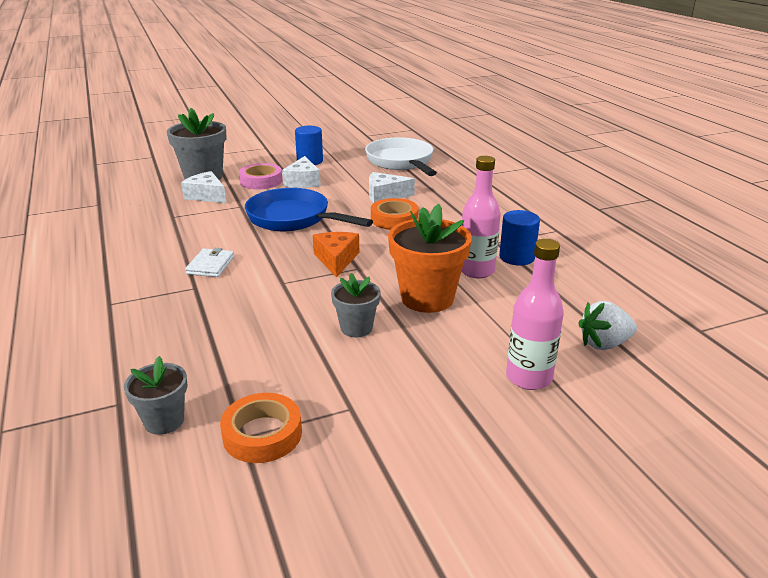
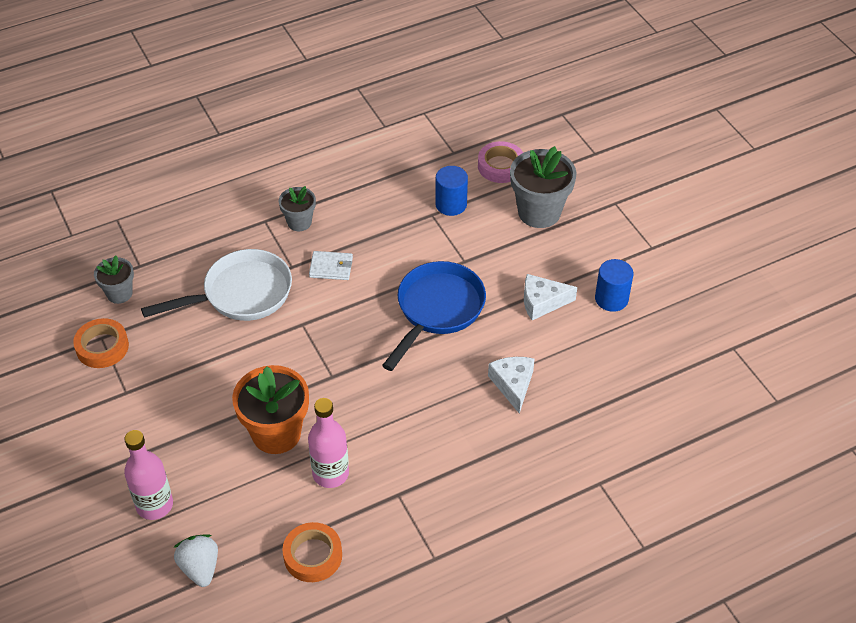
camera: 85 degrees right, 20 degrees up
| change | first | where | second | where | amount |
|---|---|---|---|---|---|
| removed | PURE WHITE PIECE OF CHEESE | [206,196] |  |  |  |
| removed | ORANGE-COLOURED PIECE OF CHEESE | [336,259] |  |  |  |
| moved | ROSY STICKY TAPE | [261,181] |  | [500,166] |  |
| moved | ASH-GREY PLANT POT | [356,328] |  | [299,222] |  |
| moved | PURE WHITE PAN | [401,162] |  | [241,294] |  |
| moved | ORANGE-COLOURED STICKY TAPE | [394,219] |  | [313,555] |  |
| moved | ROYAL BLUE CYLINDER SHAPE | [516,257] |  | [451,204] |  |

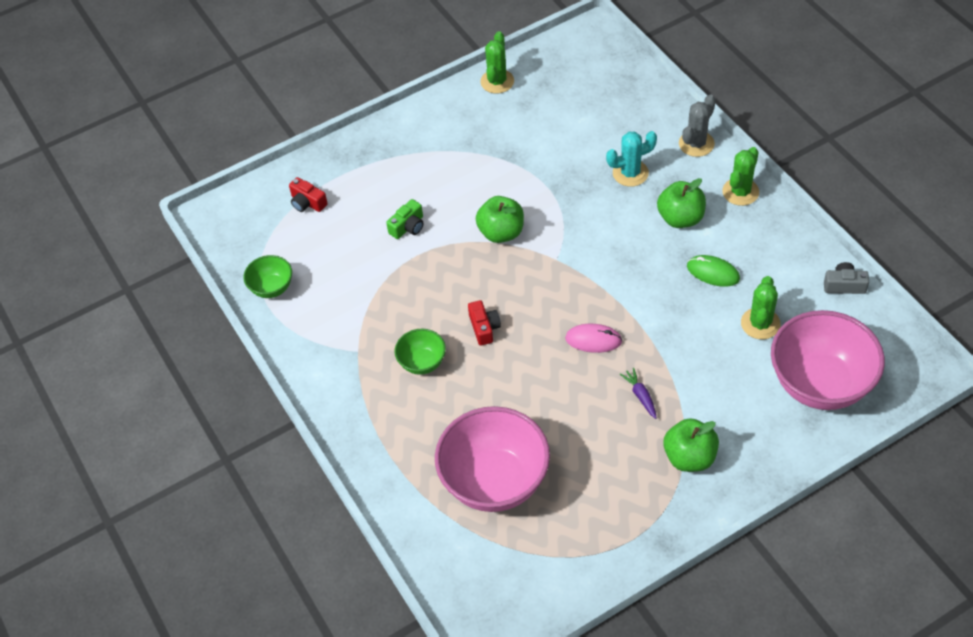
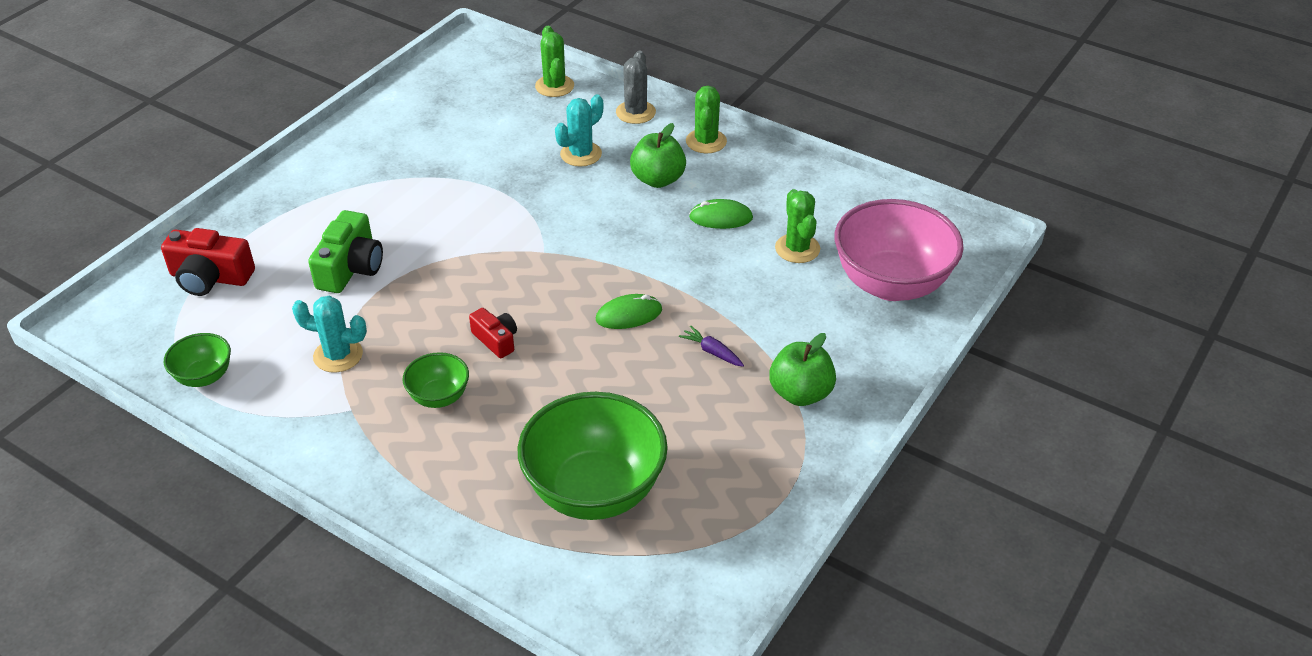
camera: 30 degrees left, 10 degrees down
| change | first | where | second | where | amount |
|---|---|---|---|---|---|
| removed | LEAF-GREEN TOY APPLE | [501,232] |  |  |  |
| removed | ASH-GREY COMPACT CAMERA | [844,285] |  |  |  |
| added |  |  | TEAL PRICKLY PLANT | [338,355] |  |
| moved | LEAF-GREEN PRICKLY PLANT | [497,81] |  | [554,86] |  |
| recoloured | ROSY SERVING BOWL | [495,482] | LEAF-GREEN SERVING BOWL | [594,491] |  |
| recoloured | ROSY PC MOUSE | [593,340] | LEAF-GREEN PC MOUSE | [629,315] |  |
| resized | RED COMPACT CAMERA | [307,202] |  | [210,277] | x1.66 |
| resized | LEAF-GREEN COMPACT CAMERA | [408,226] |  | [350,268] | x1.66 |

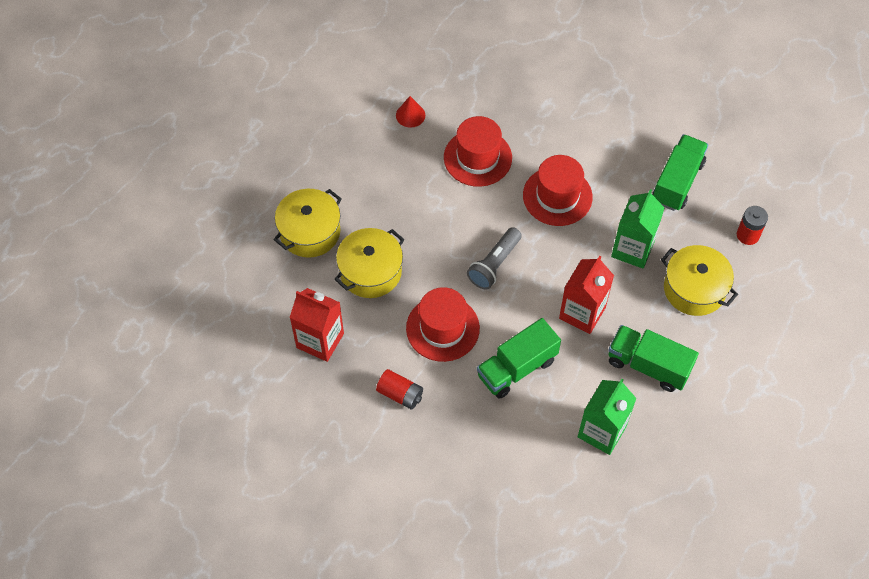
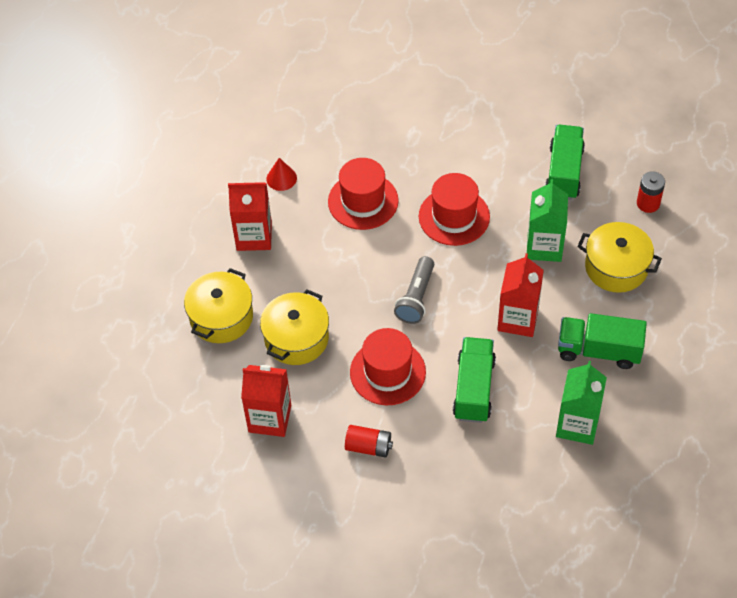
camera: 15 degrees left, 5 degrees down
| change | first | where | second | where | amount |
|---|---|---|---|---|---|
| added |  |  | RED JUICE CARTON | [254,236] |  |
| turned | LEAF-GREEN LORRY | [517,368] |  | [474,389] | 150 degrees clockwise |

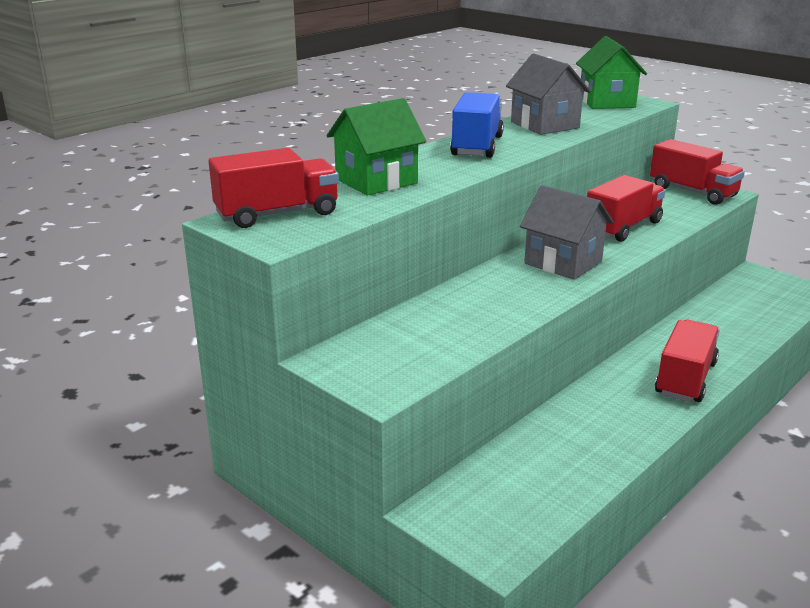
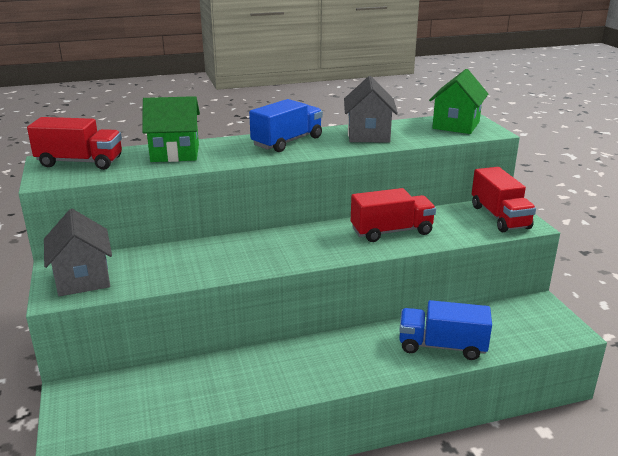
camera: 30 degrees right, 0 degrees up
| change | first | where | second | where | amount |
|---|---|---|---|---|---|
| removed | RED LORRY | [685,379] |  |  |  |
| added |  |  | ROYAL BLUE LORRY | [442,346] |  |
| moved | ASH-GREY TOY HOUSE | [563,262] |  | [83,279] |  |

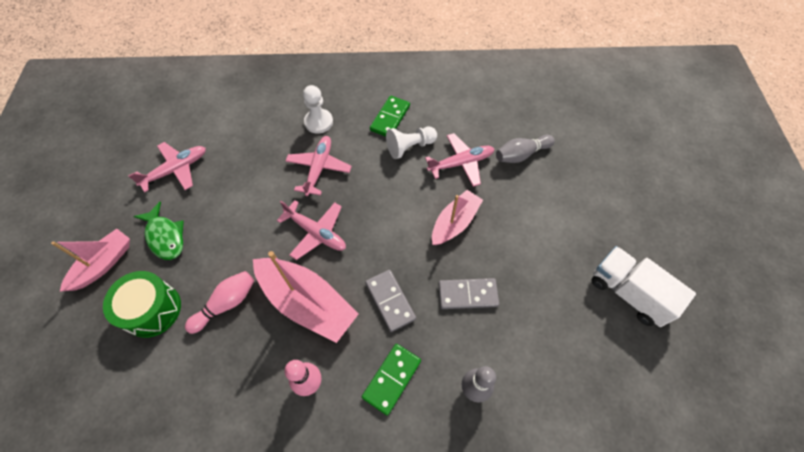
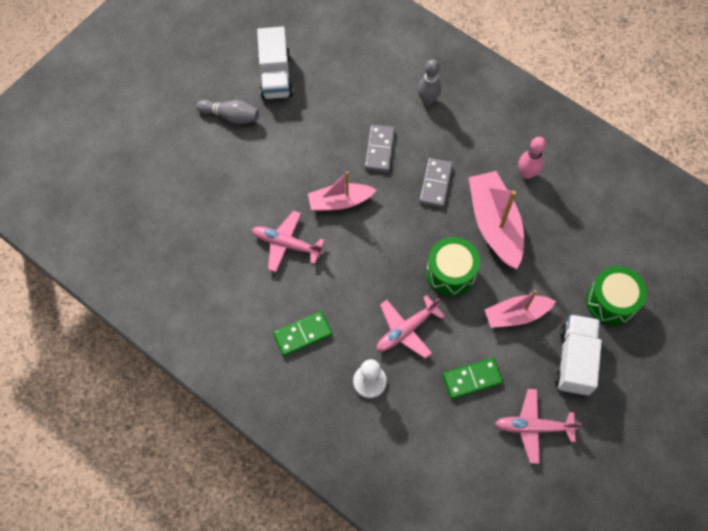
camera: 140 degrees left, 5 degrees up
| change | first | where | second | where | amount |
|---|---|---|---|---|---|
| removed | ROSY TENPIN | [226,304] |  |  |  |
| removed | PURE WHITE CHESS PAWN | [410,147] |  |  |  |
| moved | ROSY TOY BOAT | [103,264] |  | [516,315] |  |
| moved | LEAF-GREEN DOMINO TILE | [392,379] |  | [472,379] |  |
| moved | ASH-GREY TENPIN | [521,154] |  | [231,116] |  |
| replaced | LEAF-GREEN FISH FIGURE | [165,236] | PURE WHITE LORRY | [574,360] |  |
| replaced | ROSY TOY PLANE | [316,232] | LEAF-GREEN SNARE DRUM | [451,272] |  |
| turned | ASH-GREY DOMINO TILE | [467,295] |  | [379,149] | 60 degrees clockwise |

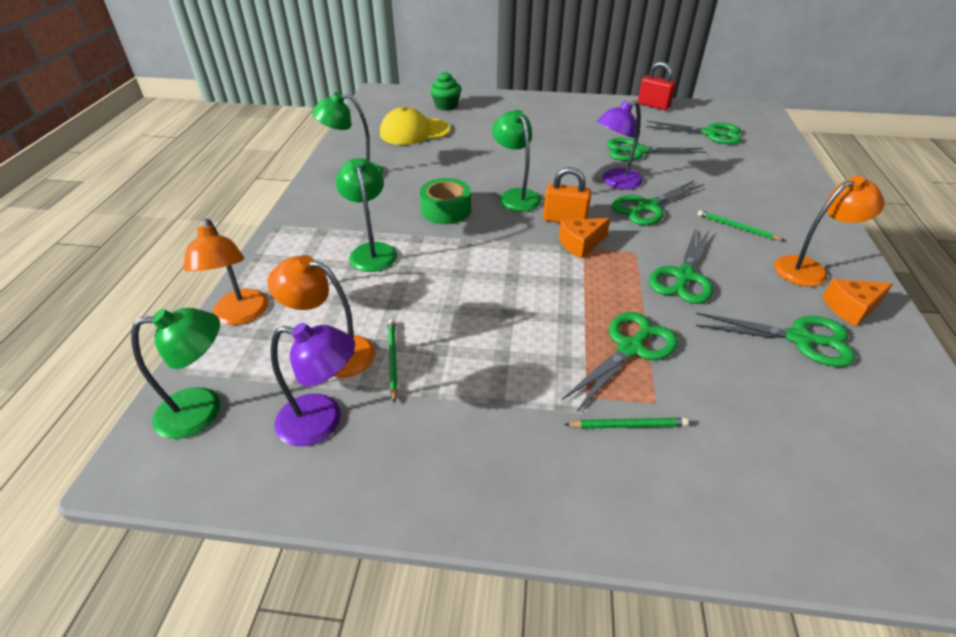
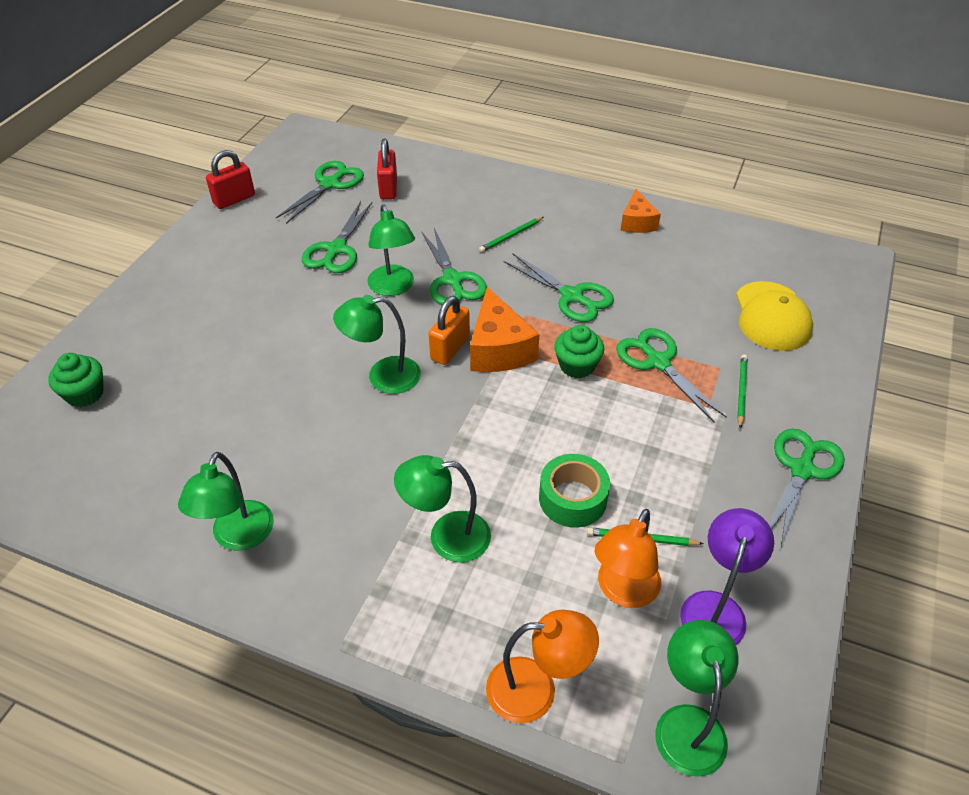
camera: 75 degrees left, 5 degrees up
| change | first | where | second | where | amount |
|---|---|---|---|---|---|
| removed | ORANGE-COLOURED READING LAMP | [809,269] |  |  |  |
| added |  |  | RED LOCK | [388,188] |  |
| added |  |  | LEAF-GREEN CUPCAKE | [577,366] |  |
| moved | BRIGHT YELLOW BASEBALL CAP | [414,132] |  | [772,316] |  |
| moved | LEAF-GREEN STICKY TAPE | [446,210] |  | [572,498] |  |
| moved | LEAF-GREEN PAIR OF SCISSORS | [799,339] |  | [802,470] |  |
| recoloured | VIOLET READING LAMP | [615,182] | LEAF-GREEN READING LAMP | [393,287] |  |
| resized | ORANGE-COLOURED PIECE OF CHEESE | [581,244] |  | [498,349] | x1.58 |

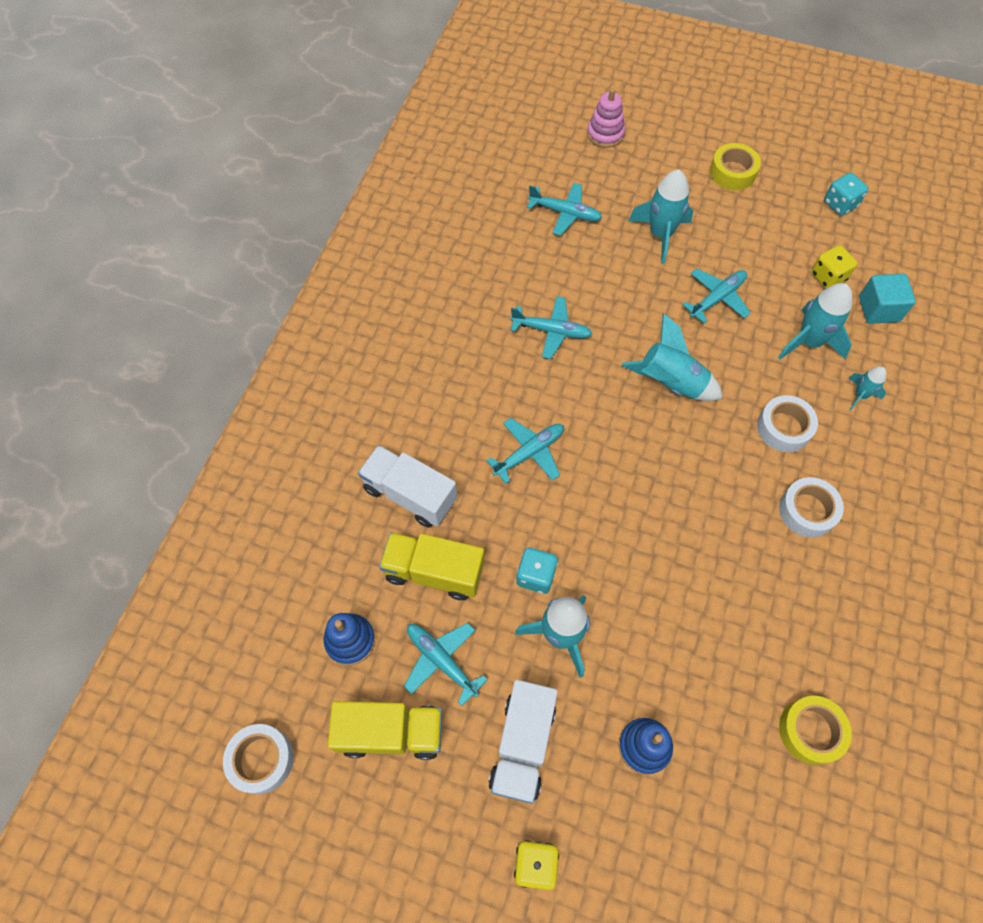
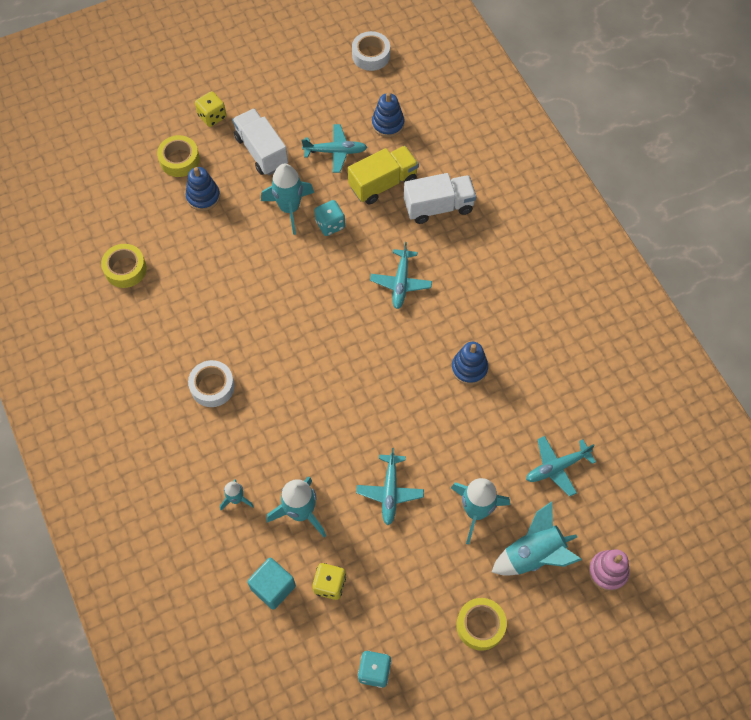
camera: 135 degrees right, 0 degrees up
| change | first | where | second | where | amount |
|---|---|---|---|---|---|
| removed | BRIGHT YELLOW LORRY | [391,732] |  |  |  |
| removed | PURE WHITE STICKY TAPE | [784,428] |  |  |  |
| added |  |  | BRIGHT YELLOW STICKY TAPE | [179,160] |  |
| moved | TEAL ROCKET | [670,383] |  | [533,554] |  |
| replaced | TEAL TOY PLANE | [551,331] | ROYAL BLUE STACKING TOY | [469,368] |  |

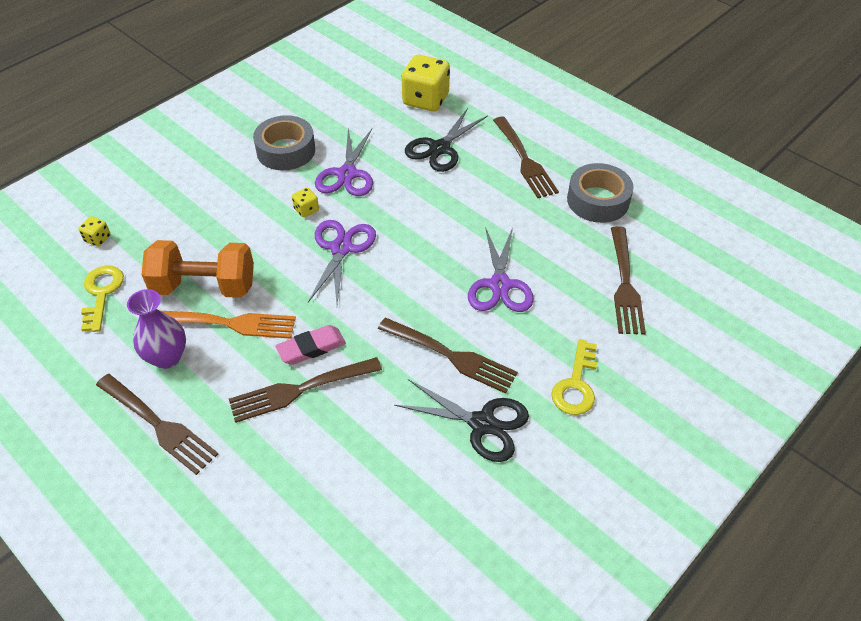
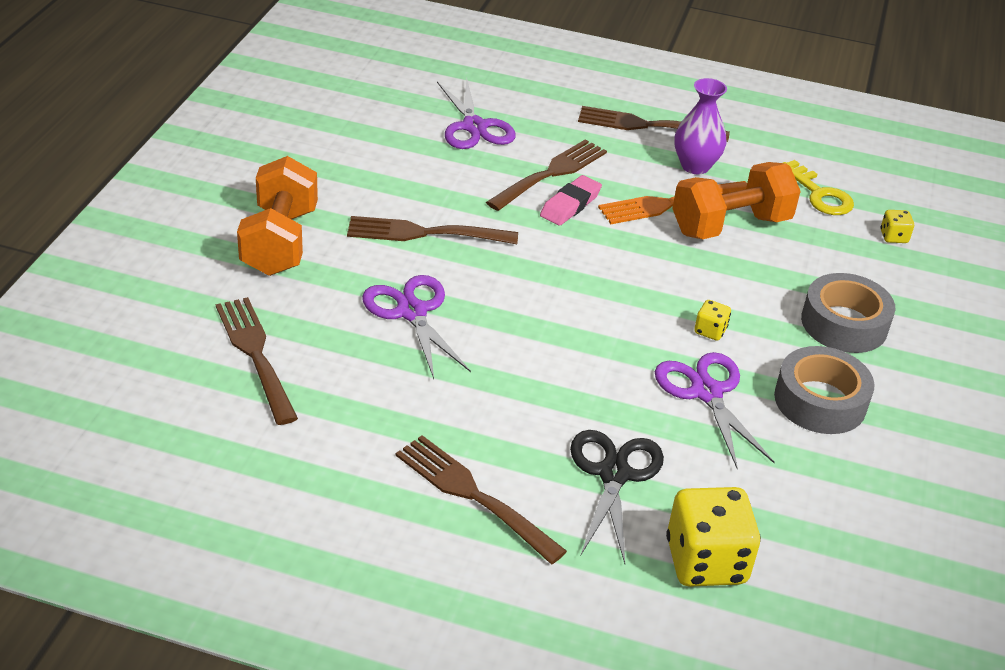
camera: 150 degrees right, 10 degrees down
| change | first | where | second | where | amount |
|---|---|---|---|---|---|
| removed | JET-BLACK PAIR OF SCISSORS | [482,424] |  |  |  |
| moved | VIOLET PAIR OF SCISSORS | [341,248] |  | [474,127] |  |
| moved | ASH-GREY STICKY TAPE | [598,200] |  | [844,324] |  |
| replaced | BRIGHT YELLOW LATCHKEY | [576,385] | ORANGE-COLOURED DUMBBELL | [280,242] |  |

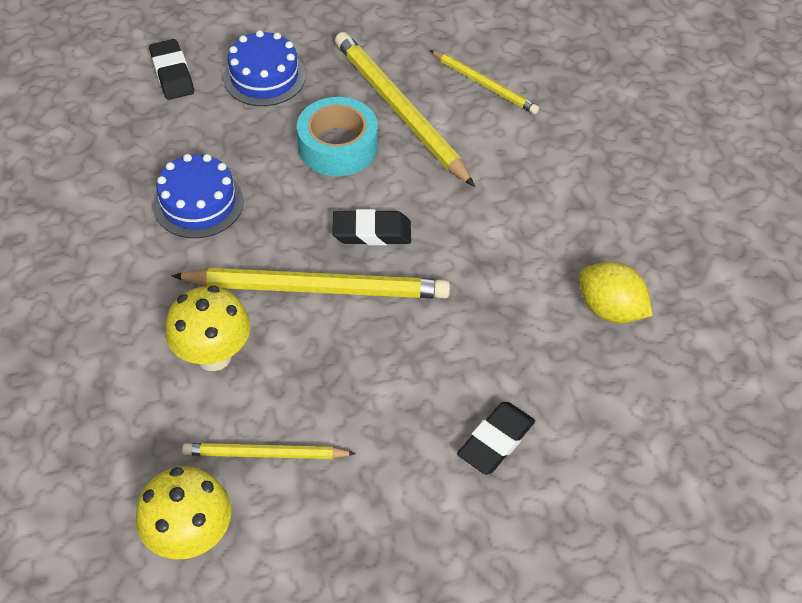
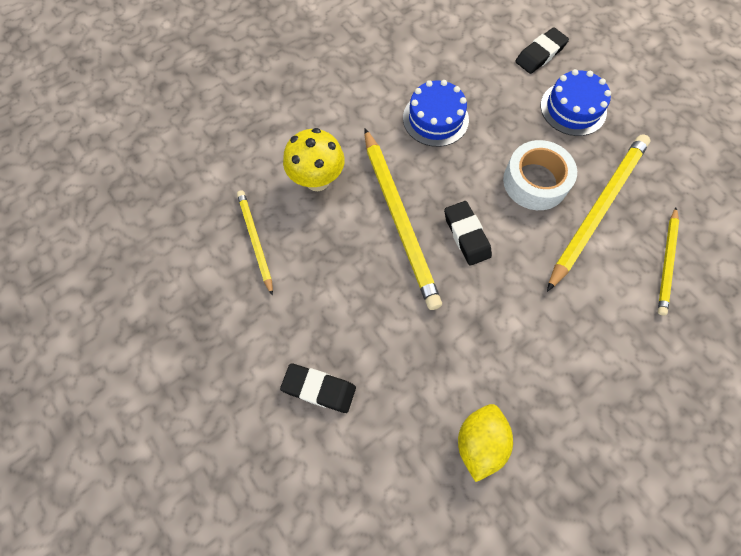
camera: 70 degrees right, 15 degrees up
| change | first | where | second | where | amount |
|---|---|---|---|---|---|
| removed | BRIGHT YELLOW FUNGUS | [191,537] |  |  |  |
| recoloured | TEAL STICKY TAPE | [338,146] | PURE WHITE STICKY TAPE | [535,182] |  |

